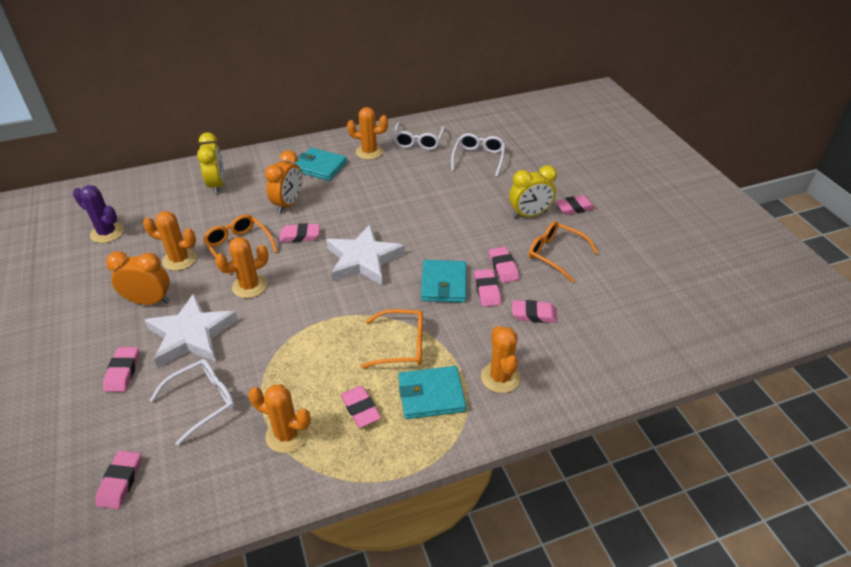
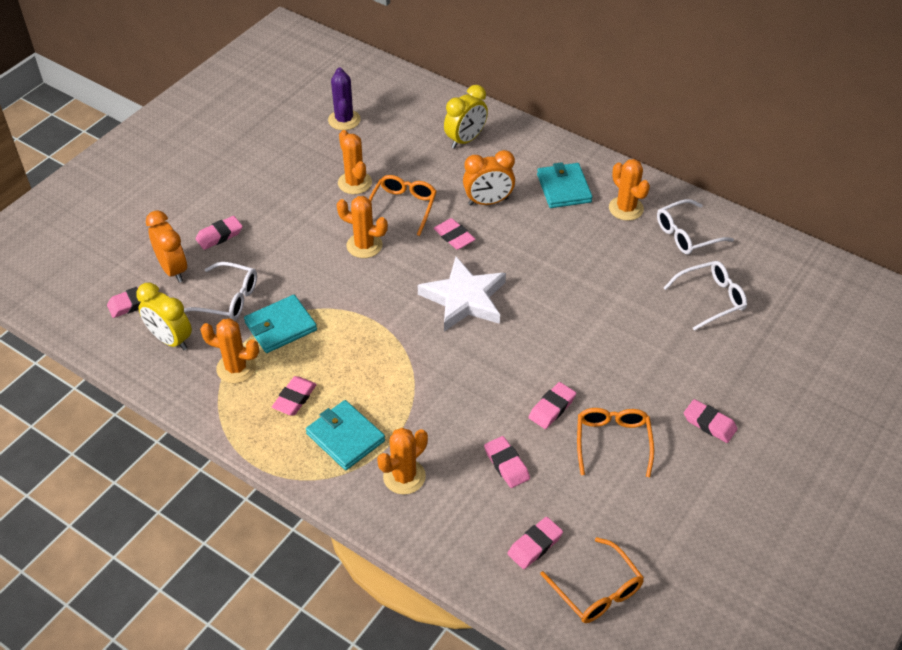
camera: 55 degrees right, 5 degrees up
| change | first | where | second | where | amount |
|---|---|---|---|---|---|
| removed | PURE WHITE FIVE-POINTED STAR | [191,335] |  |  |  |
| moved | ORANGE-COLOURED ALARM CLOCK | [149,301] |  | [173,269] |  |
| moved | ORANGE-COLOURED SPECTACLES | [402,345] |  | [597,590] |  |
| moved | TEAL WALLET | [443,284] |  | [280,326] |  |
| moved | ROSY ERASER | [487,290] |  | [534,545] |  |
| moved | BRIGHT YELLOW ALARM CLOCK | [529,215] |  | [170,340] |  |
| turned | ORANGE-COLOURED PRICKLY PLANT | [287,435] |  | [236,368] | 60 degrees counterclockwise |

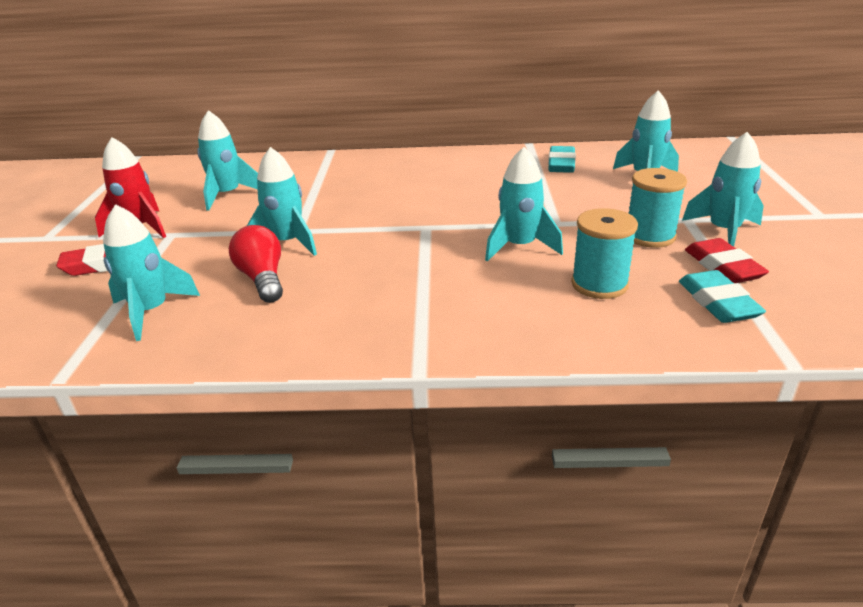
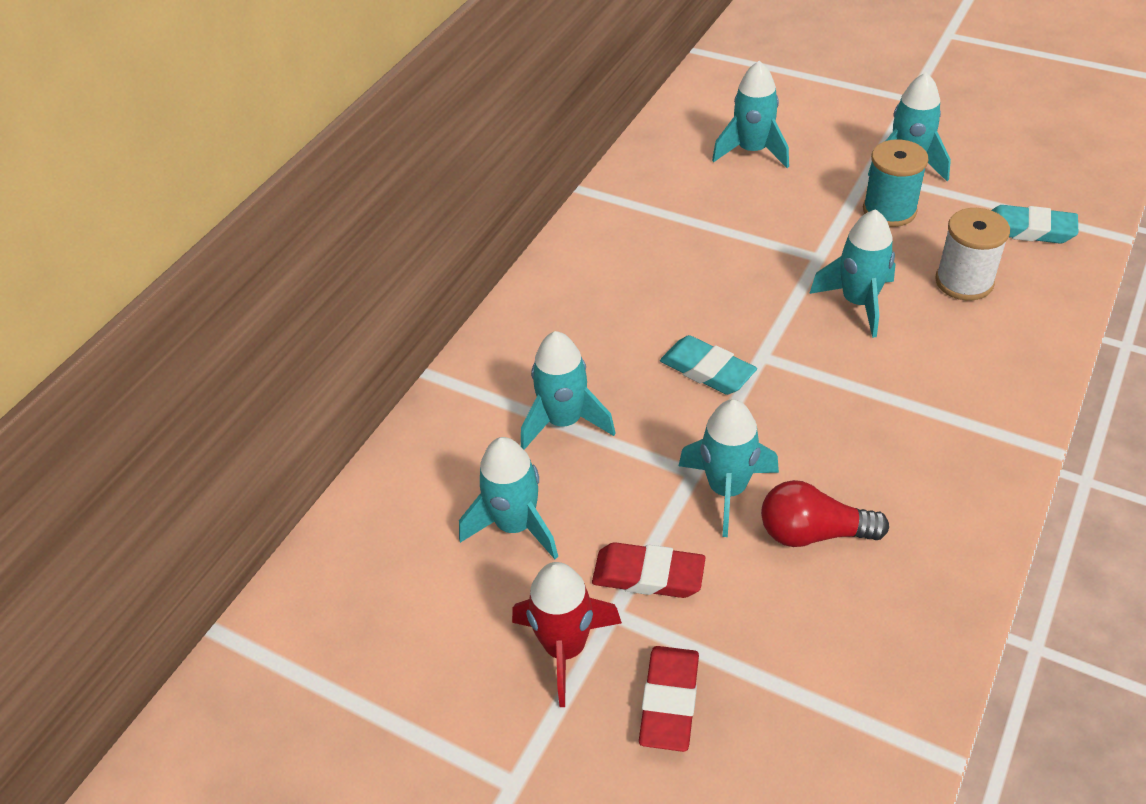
camera: 60 degrees left, 15 degrees up
| change | first | where | second | where | amount |
|---|---|---|---|---|---|
| moved | TEAL ROCKET | [151,312] |  | [564,421] |  |
| moved | TEAL ERASER | [561,164] |  | [707,370] |  |
| moved | RED ERASER | [723,267] |  | [648,575] |  |
| recoloured | TEAL SPOOL | [599,284] | PURE WHITE SPOOL | [964,282] |  |

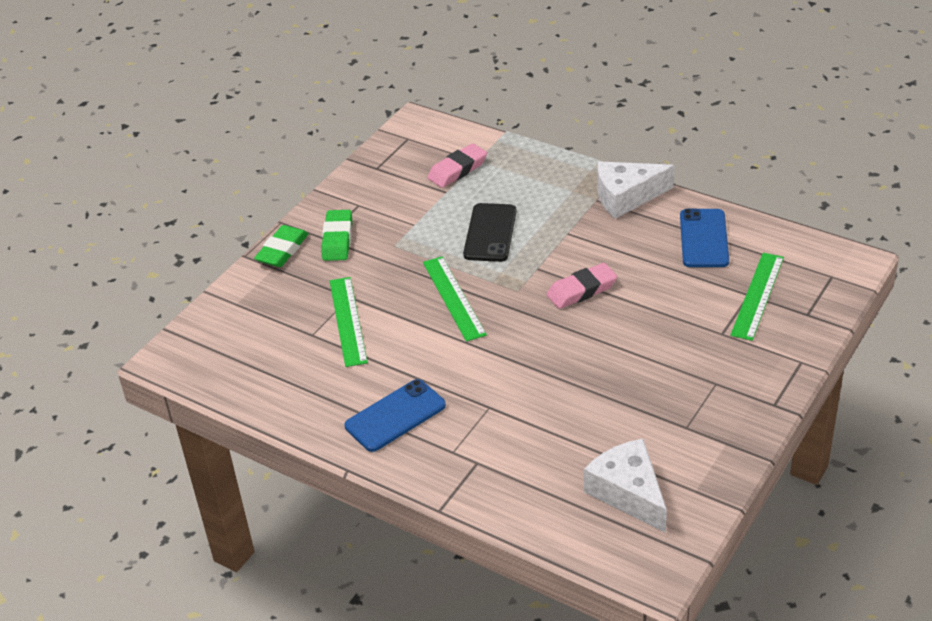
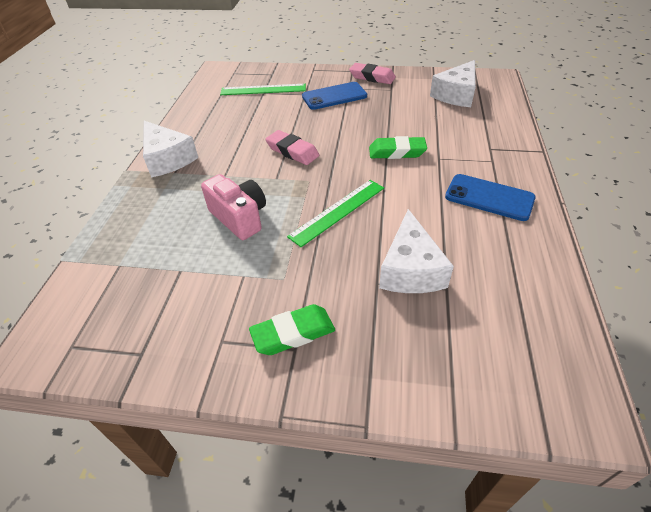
camera: 115 degrees left, 5 degrees up
| change | first | where | second | where | amount |
|---|---|---|---|---|---|
| moved | LEAF-GREEN ERASER | [282,250] |  | [397,152] |  |
| moved | ROSY ERASER | [457,170] |  | [372,77] |  |
| moved | ROYAL BLUE PHONE | [703,239] |  | [334,96] |  |
| replaced | LEAF-GREEN RULER | [348,321] | PURE WHITE PIECE OF CHEESE | [410,269] |  |
| replaced | JET-BLACK PHONE | [490,233] | ROSY COMPACT CAMERA | [239,218] |  |

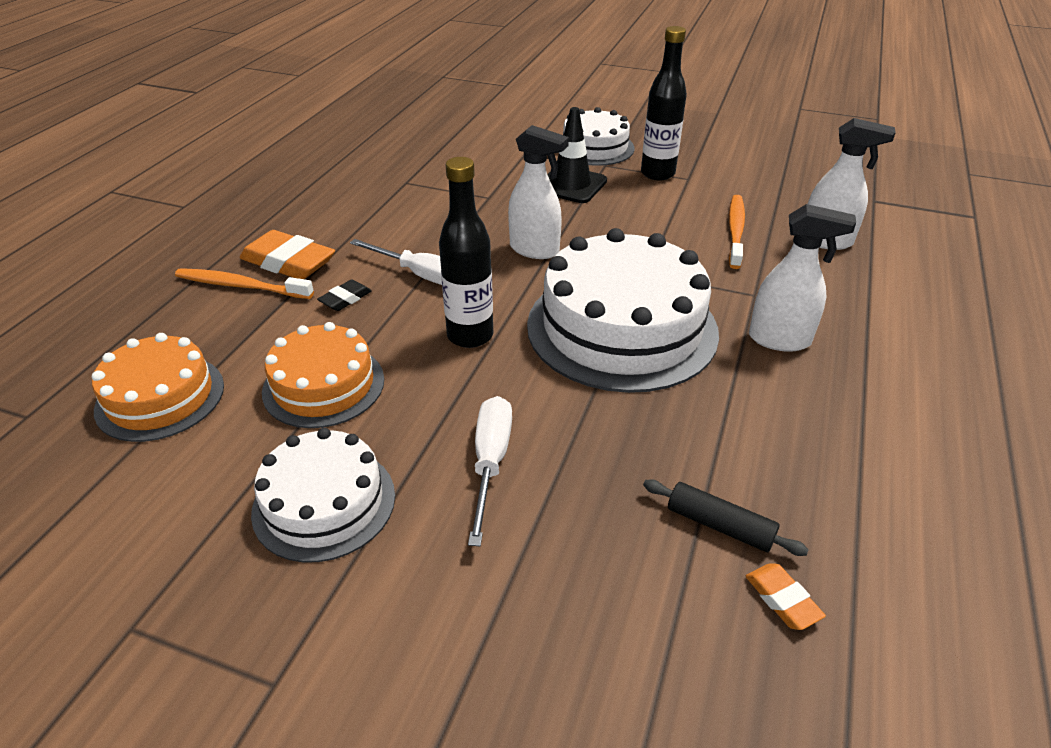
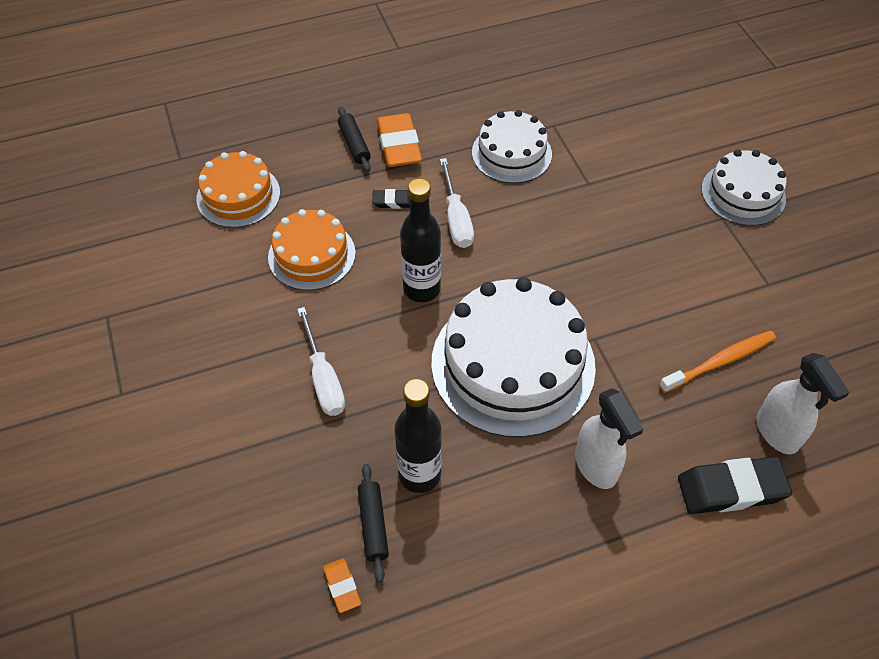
camera: 50 degrees right, 15 degrees up
| change | first | where | second | where | amount |
|---|---|---|---|---|---|
| removed | PURE WHITE SPRAY CLEANER | [535,250] |  |  |  |
| removed | JET-BLACK ROAD CONE | [571,185] |  |  |  |
| added |  |  | JET-BLACK ERASER | [731,489] |  |
| moved | PURE WHITE CAKE | [324,503] |  | [511,153] |  |
| moved | JET-BLACK BOTTLE | [657,174] |  | [419,474] |  |
| replaced | ORANGE-COLOURED TOOTHBRUSH | [240,286] | JET-BLACK ROLLING PIN | [354,144] |  |
| turned | PURE WHITE HAND SCREWDRIVER | [490,462] |  | [323,378] | 105 degrees clockwise |
| turned | ORANGE-COLOURED ERASER | [782,599] |  | [342,586] | 45 degrees counterclockwise |

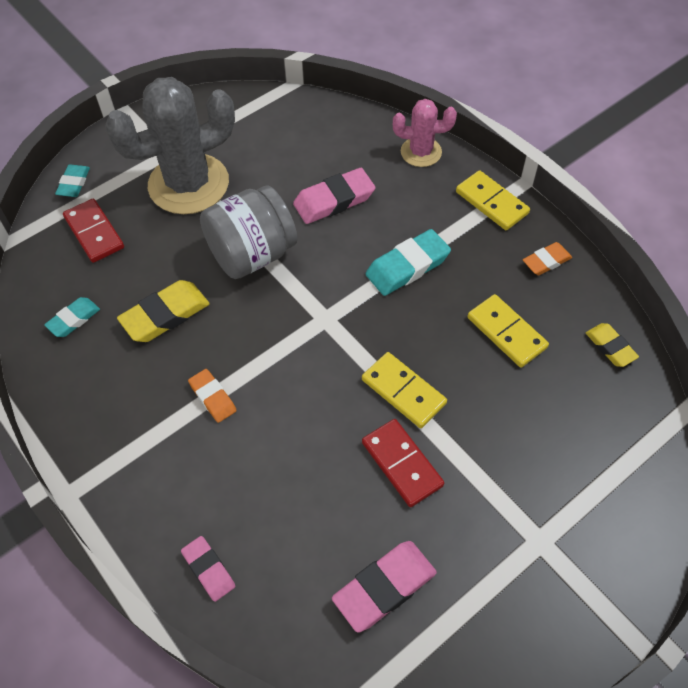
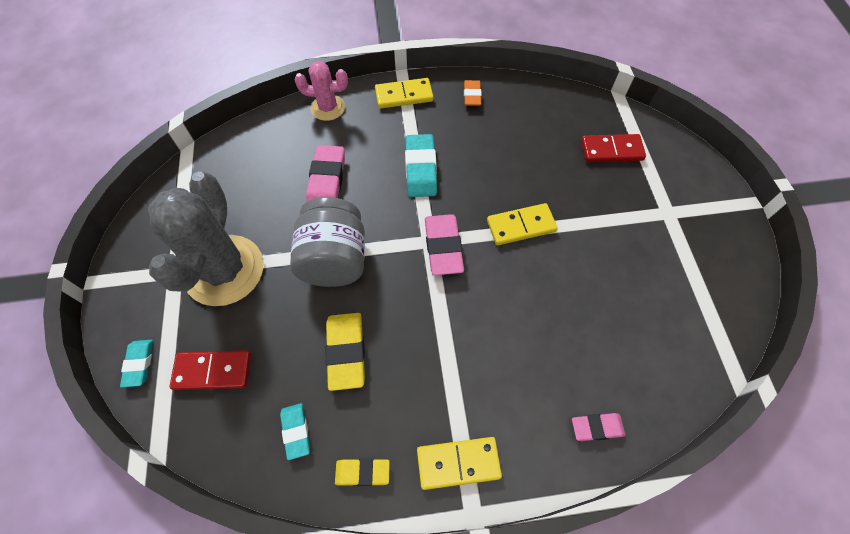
camera: 60 degrees left, 5 degrees up
| change | first | where | second | where | amount |
|---|---|---|---|---|---|
| removed | ORANGE-COLOURED ERASER | [213,397] |  |  |  |
| moved | ROSY ERASER | [384,587] |  | [443,247] |  |
| moved | RED DOMINO TILE | [402,464] |  | [611,150] |  |
| moved | BRIGHT YELLOW DOMINO TILE | [506,333] |  | [458,463] |  |
| moved | BRIGHT YELLOW ERASER | [610,347] |  | [362,472] |  |
| turned | TEAL ERASER | [74,183] |  | [139,364] | 45 degrees clockwise |
| turned | ROSY PRICKLY PLANT | [421,152] |  | [328,108] | 60 degrees clockwise |

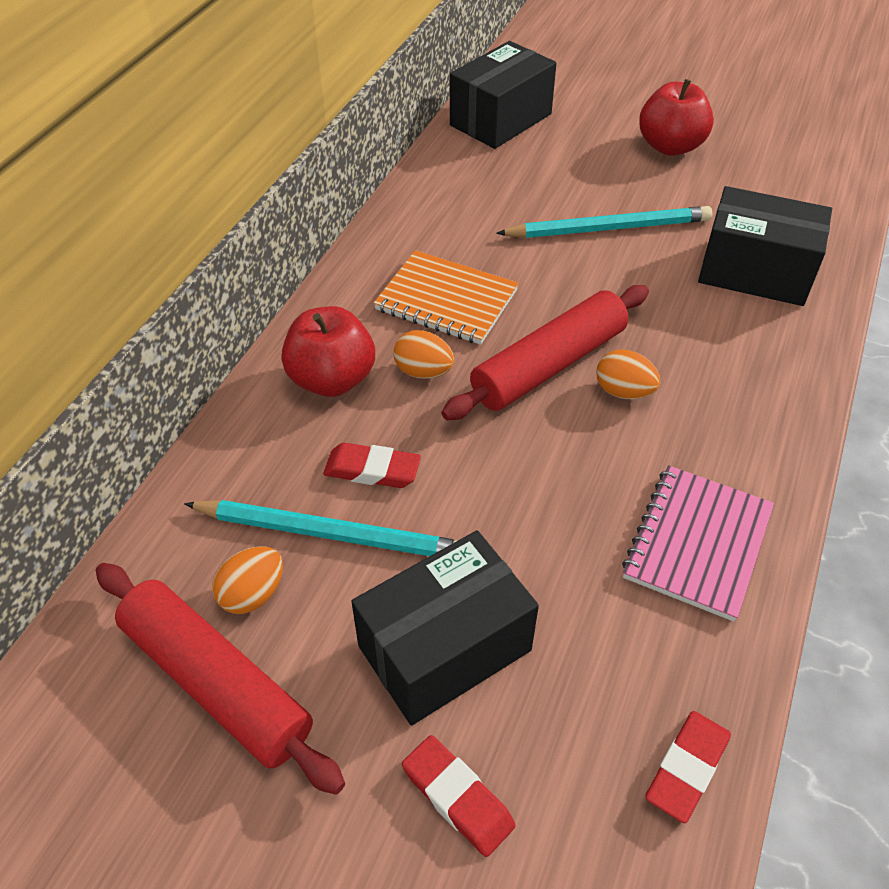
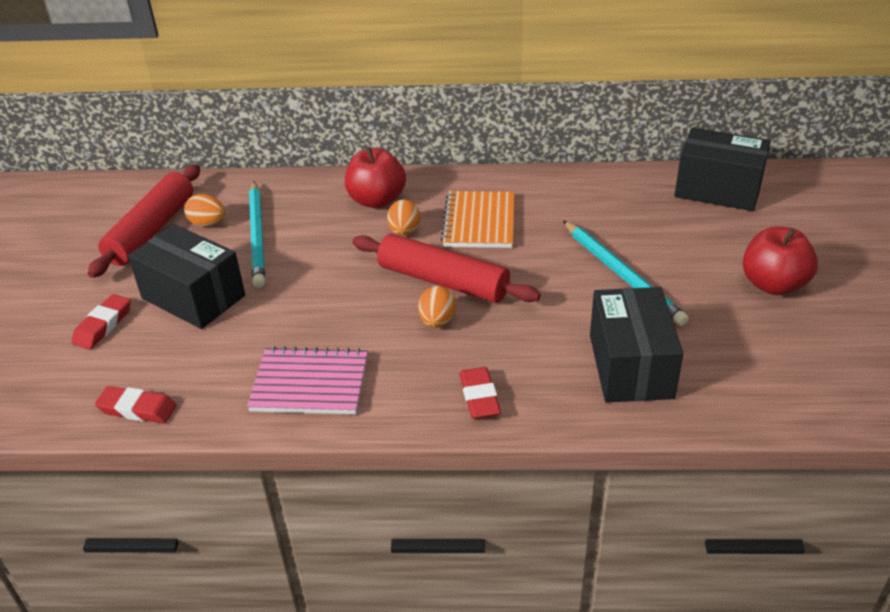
camera: 70 degrees right, 10 degrees down
| change | first | where | second | where | amount |
|---|---|---|---|---|---|
| moved | RED ERASER | [372,470] |  | [479,397] |  |

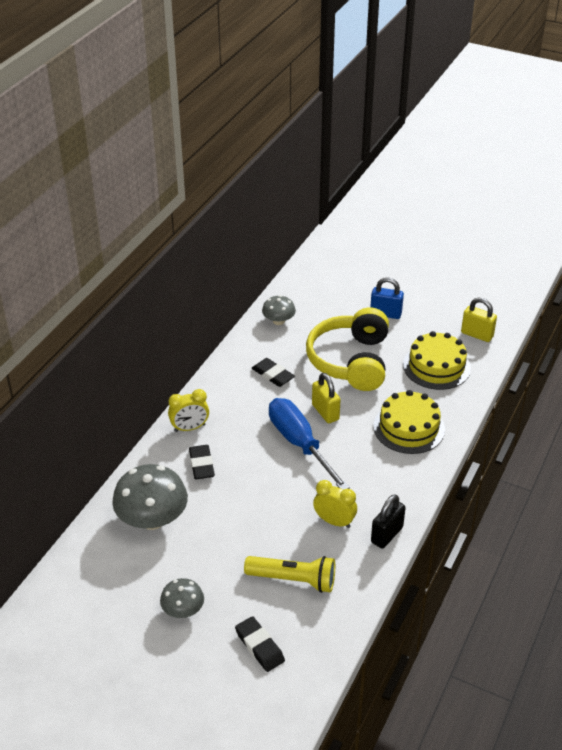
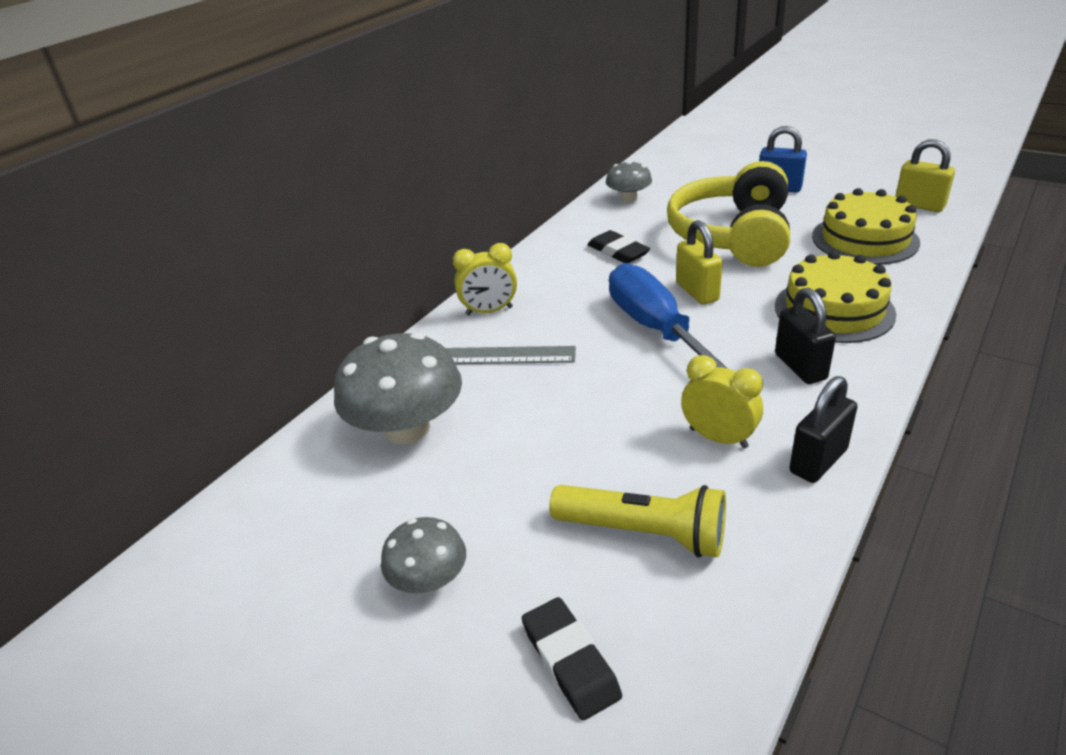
camera: 10 degrees right, 5 degrees down
| change | first | where | second | where | amount |
|---|---|---|---|---|---|
| added |  |  | JET-BLACK LOCK | [800,367] |  |
| replaced | JET-BLACK ERASER | [201,464] | ASH-GREY RULER | [500,355] |  |

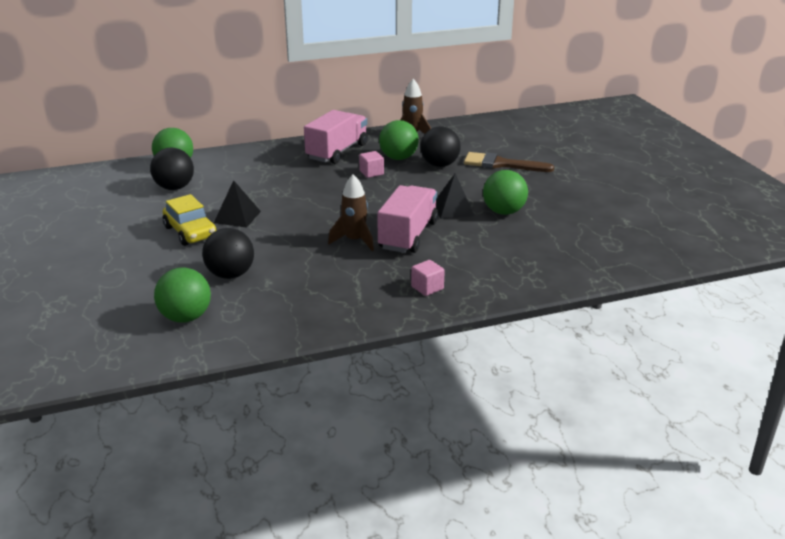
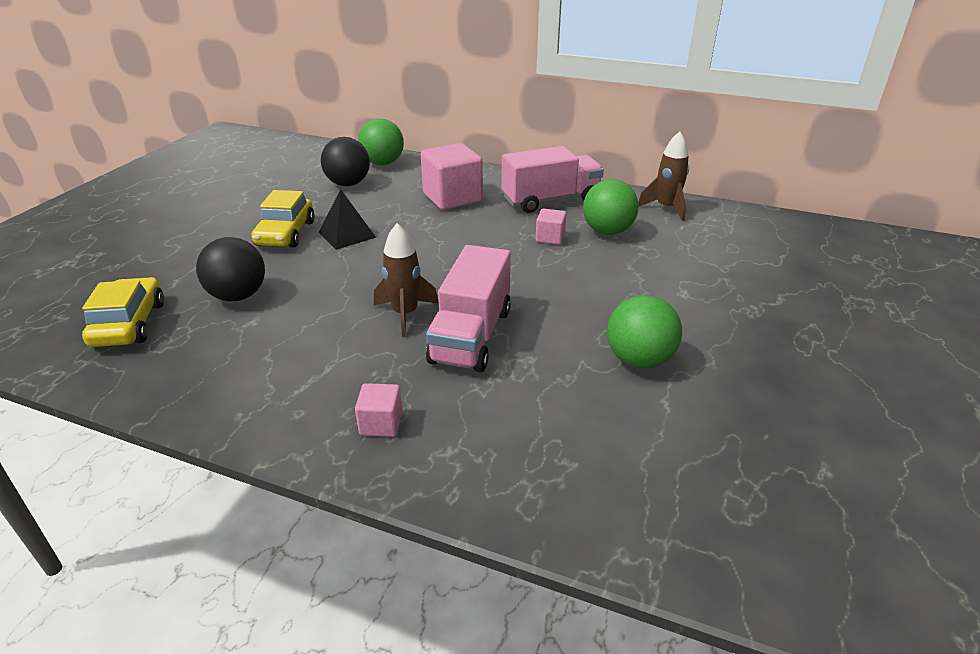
camera: 40 degrees right, 5 degrees up
| change | first | where | second | where | amount |
|---|---|---|---|---|---|
| removed | JET-BLACK PLAY BALL | [439,165] |  |  |  |
| removed | JET-BLACK PYRAMID | [453,209] |  |  |  |
| removed | RUSSET BRUSH | [501,164] |  |  |  |
| added |  |  | ROSY BLOCK | [452,198] |  |
| replaced | LEAF-GREEN PLAY BALL | [186,317] | BRIGHT YELLOW AUTOMOBILE | [129,324] |  |
| turned | ROSY LORRY | [408,235] |  | [471,335] | 135 degrees clockwise |

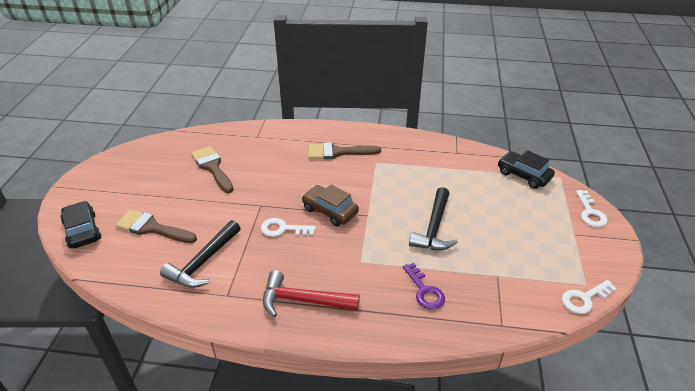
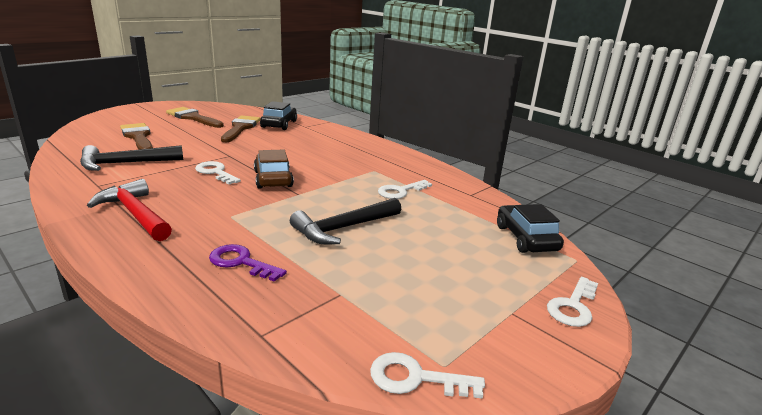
camera: 35 degrees right, 15 degrees down
| change | first | where | second | where | amount |
|---|---|---|---|---|---|
| added |  |  | PURE WHITE LATCHKEY | [401,191] |  |
| moved | JET-BLACK AUTOMOBILE | [82,231] |  | [279,124] |  |
| moved | RUSSET BRUSH | [338,152] |  | [193,118] |  |
| turned | VIOLET LATCHKEY | [424,291] |  | [241,262] | 105 degrees clockwise |

